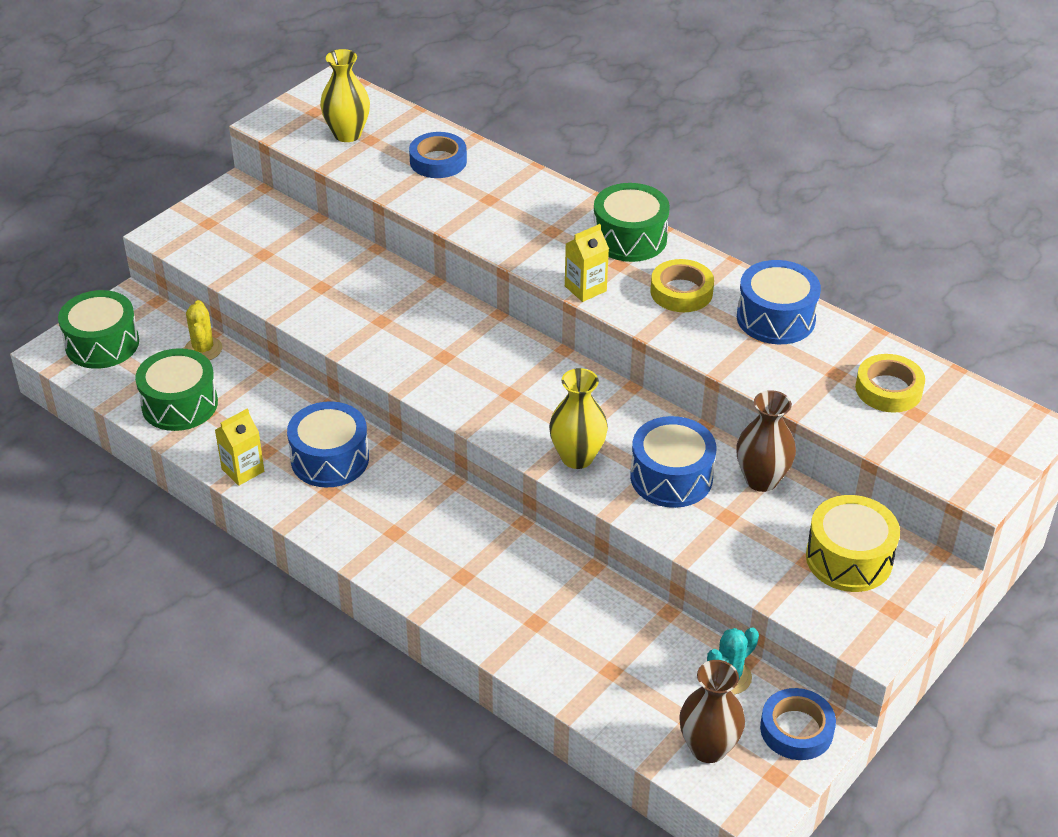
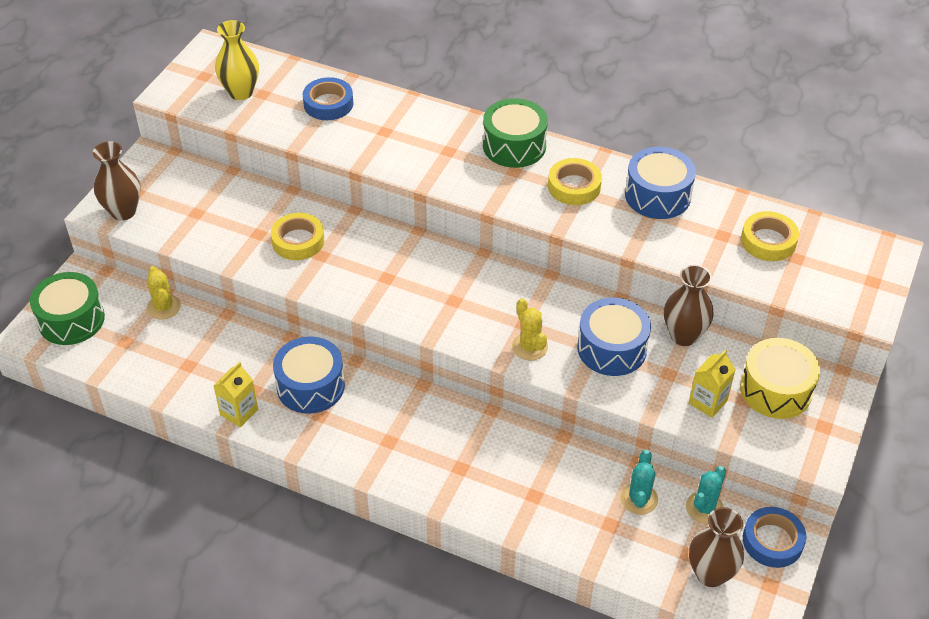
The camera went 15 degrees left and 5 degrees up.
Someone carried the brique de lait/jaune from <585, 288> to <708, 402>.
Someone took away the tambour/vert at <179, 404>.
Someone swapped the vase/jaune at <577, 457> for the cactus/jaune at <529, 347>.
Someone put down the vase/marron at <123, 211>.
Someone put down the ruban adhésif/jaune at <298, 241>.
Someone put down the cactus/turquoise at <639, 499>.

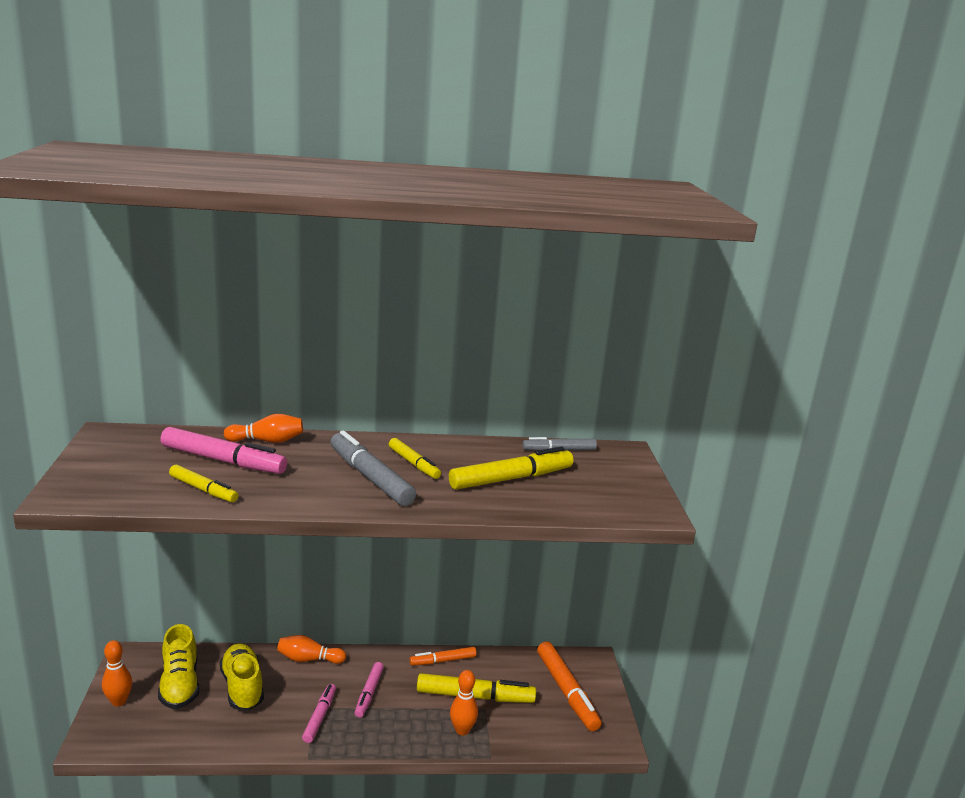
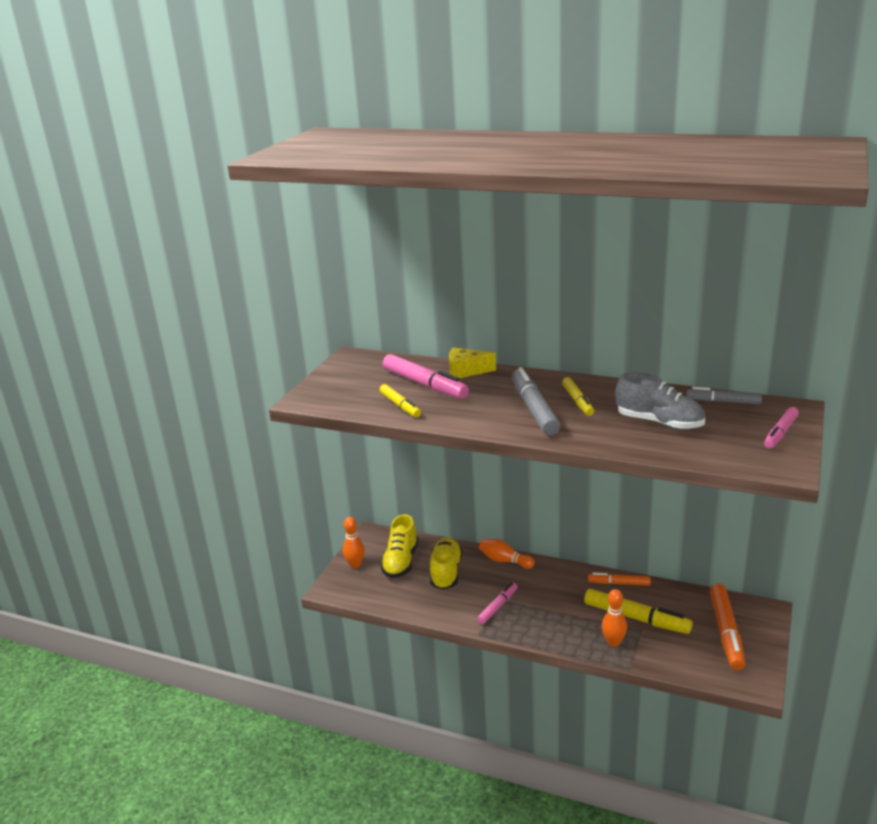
The camera went 30 degrees right and 5 degrees up.
Someone swapped the quille/orange at <267, 441> for the fromage/jaune at <466, 371>.
Someone swapped the feutre/jaune at <511, 478> for the chaussure/gris at <659, 422>.
Someone carried the feutre/rose from <369, 693> to <780, 433>.

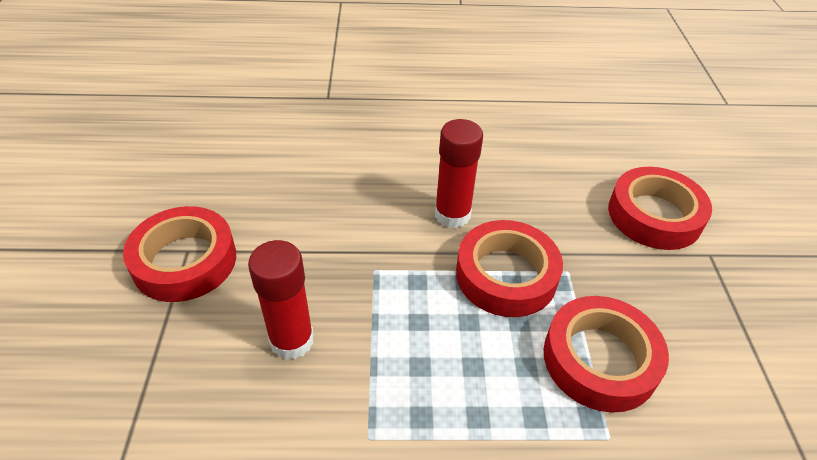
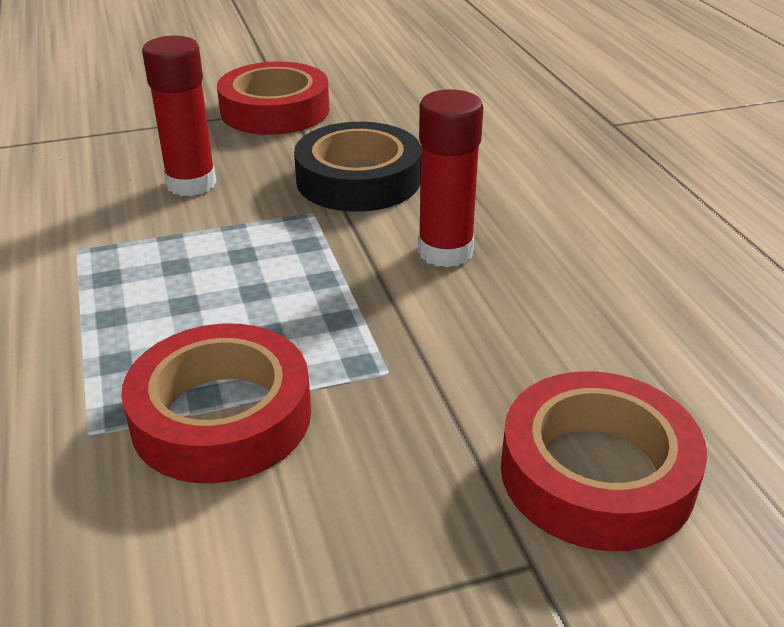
The camera went 75 degrees right and 10 degrees down.
Someone took away the ruban adhésif/rouge at <506, 275>.
Someone put down the ruban adhésif/noir at <358, 179>.

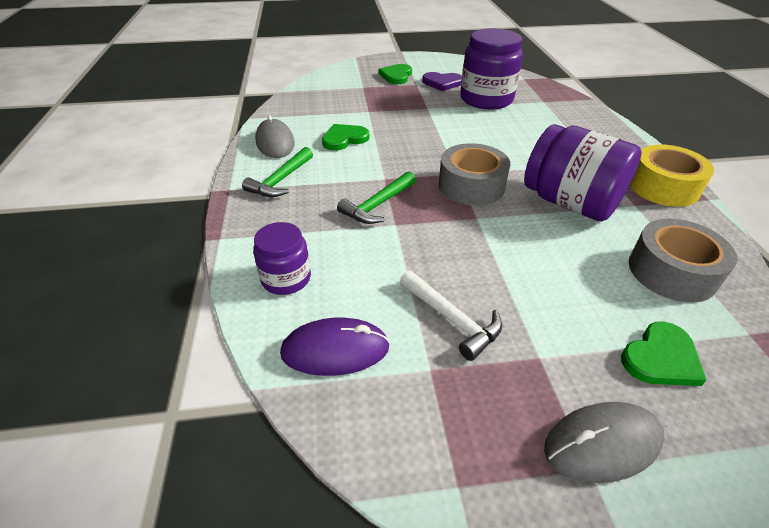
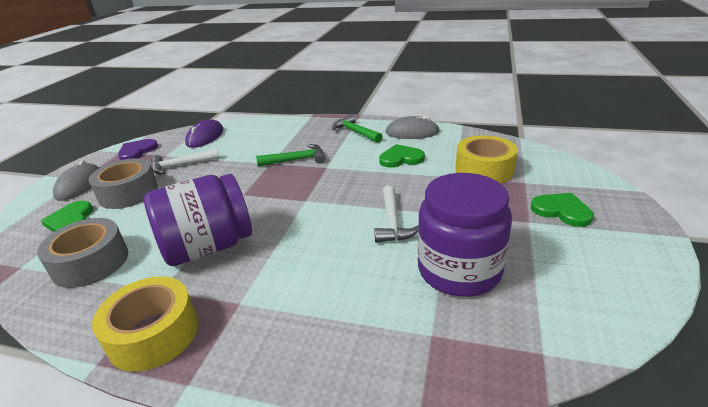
The camera went 115 degrees right and 10 degrees down.
Someone carried the cœur/violet from <442, 83> to <137, 151>.
Someone rotated the cœur/vert at <344, 139> by 90 degrees counterclockwise.
Someone carried the ruban adhésif/gris from <471, 185> to <128, 193>.
Someone rotated the marteau/vert at <378, 205> by 105 degrees clockwise.
Someone took away the bocal/violet at <286, 278>.
Someone put down the ruban adhésif/jaune at <484, 170>.
Someone put down the marteau/blanc at <392, 222>.

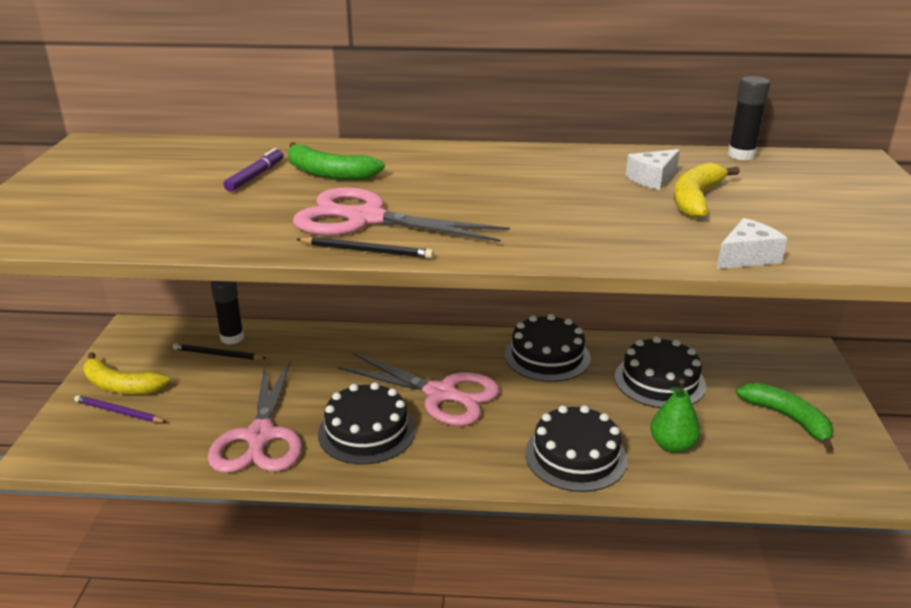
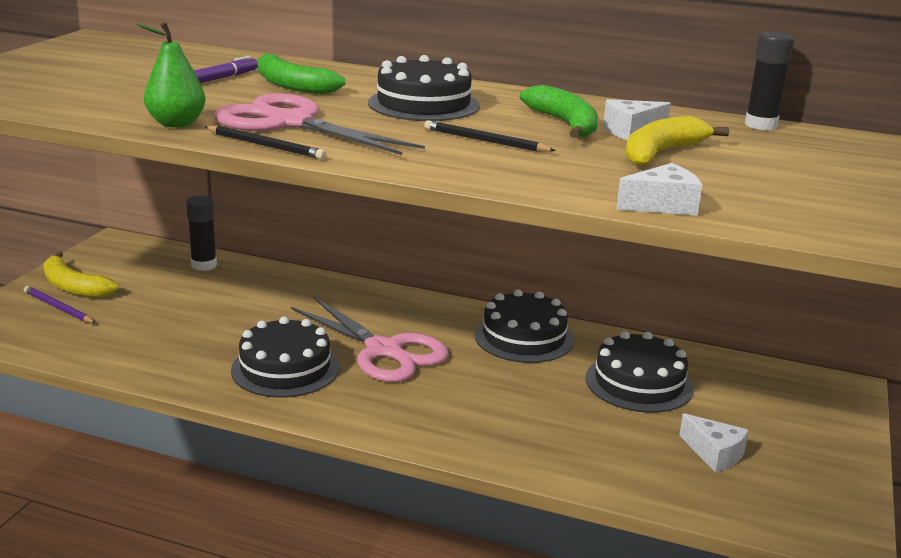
The camera went 15 degrees right and 5 degrees down.
Someone carried the crayon/noir from <218, 354> to <485, 141>.
Someone took away the ciseaux/rose at <260, 436>.
Someone carried the poire/vert from <672, 445> to <176, 124>.
Someone carried the banane/vert from <788, 418> to <565, 124>.
Someone carried the gâteau/noir from <575, 456> to <423, 104>.
Someone put down the fromage/blanc at <714, 454>.

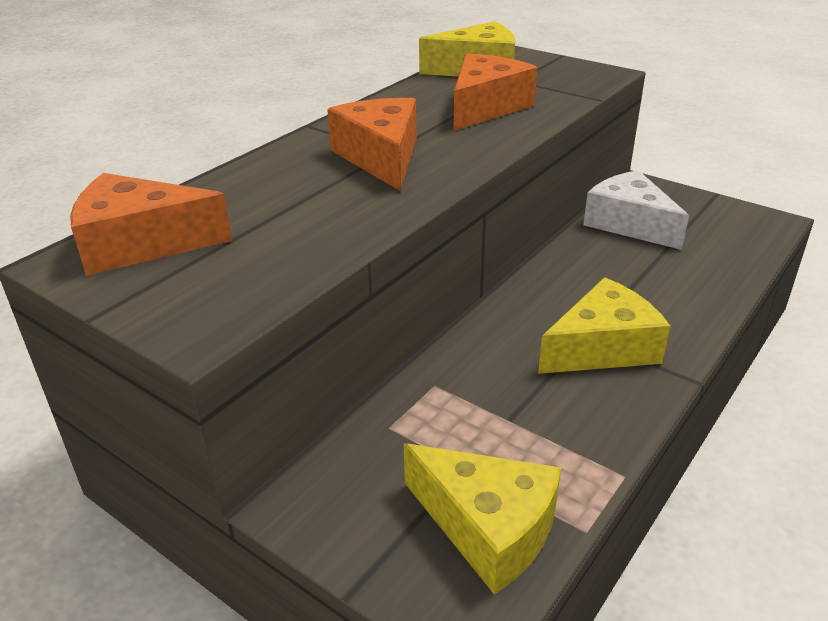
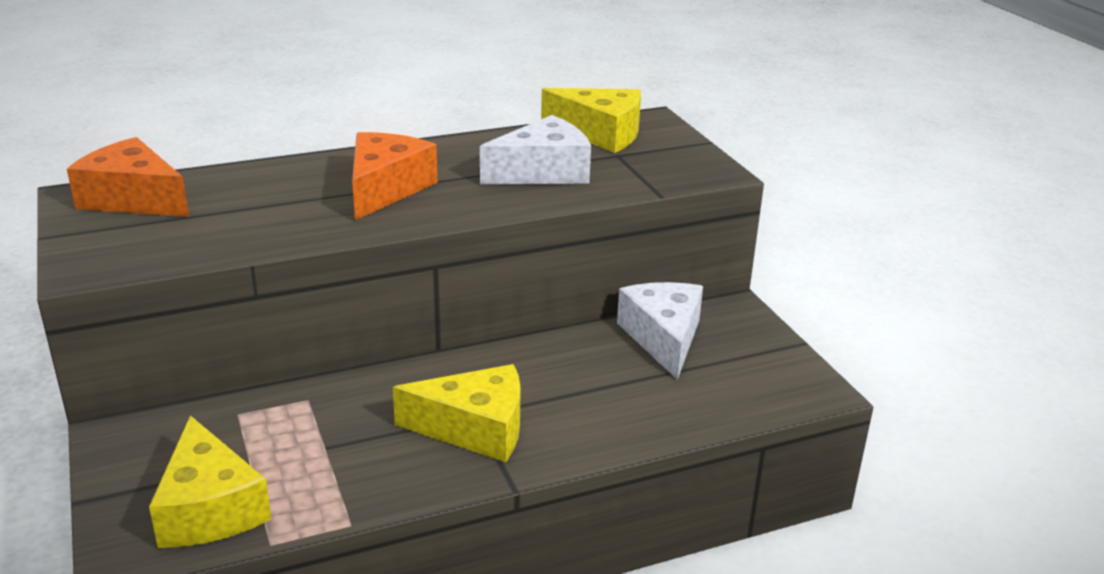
The camera went 30 degrees right and 5 degrees down.
Someone repainted the fromage/orange at <485, 107>, which became the fromage/blanc at <543, 172>.

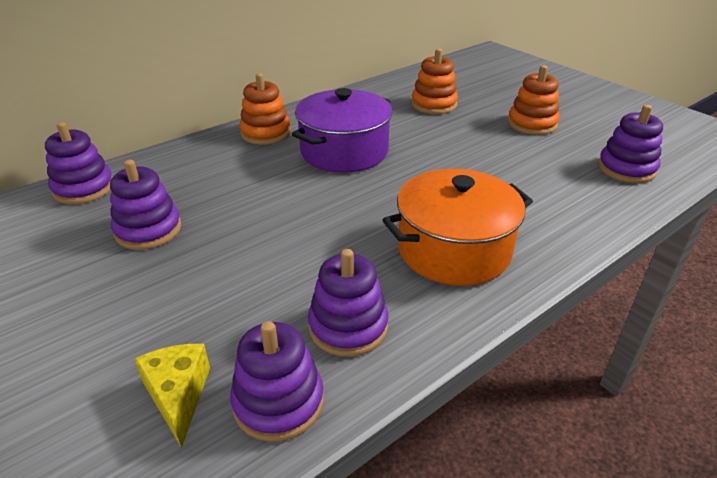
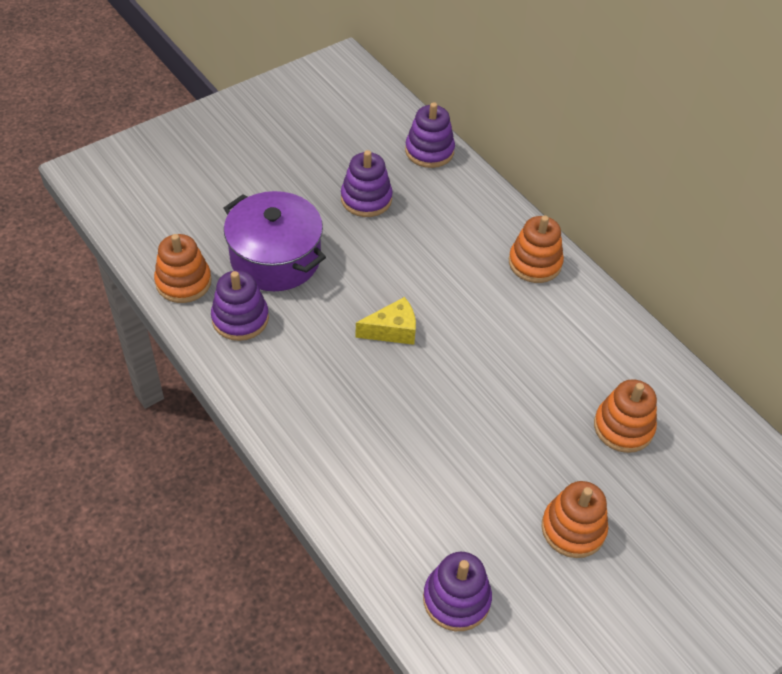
The camera went 90 degrees right and 15 degrees up.
Someone carried the marmite/violet from <344, 151> to <275, 258>.
Someone took away the marmite/orange at <454, 250>.
Someone repainted the jouet à empiler/violet at <278, 402>, which became the jouet à empiler/orange at <183, 282>.
Someone carried the fromage/jaune from <178, 395> to <392, 330>.

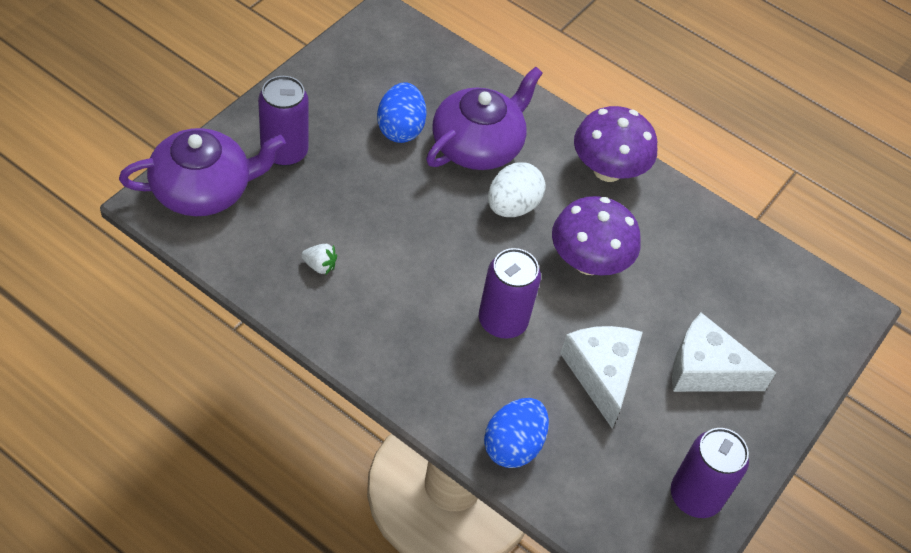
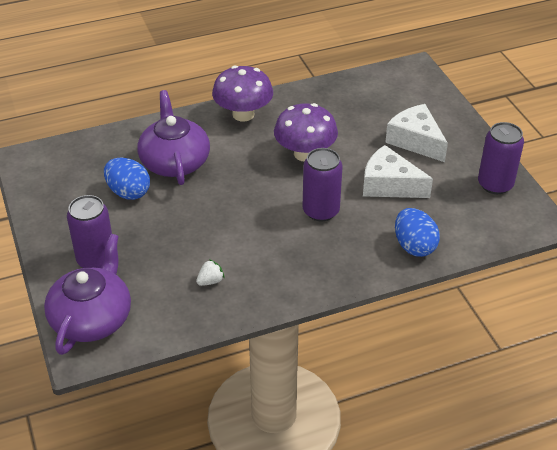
The camera went 50 degrees left and 10 degrees down.
Someone took away the œuf/blanc at <512, 206>.
Someone rotated the fromage/blanc at <706, 370> by 90 degrees clockwise.

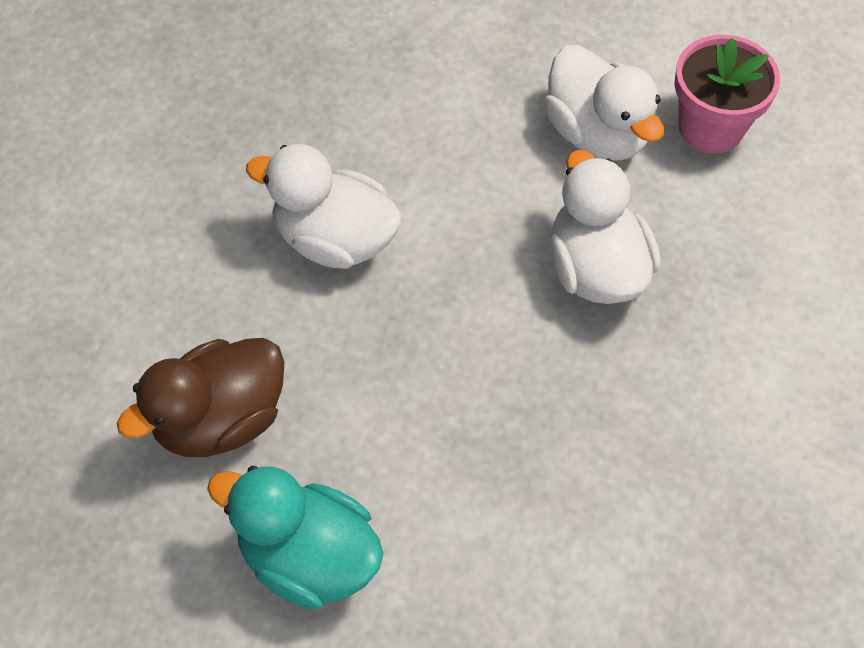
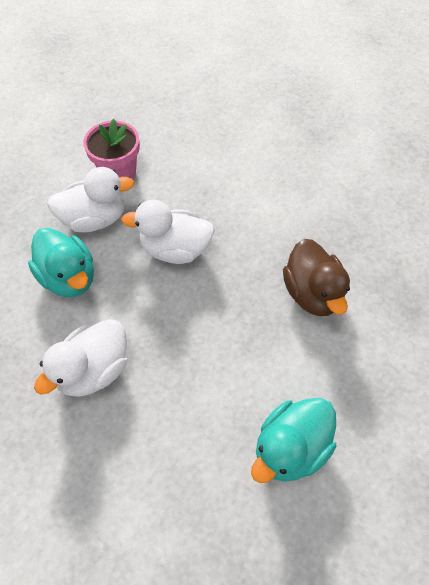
The camera went 70 degrees left and 0 degrees up.
Someone carried the canard/marron from <221, 419> to <312, 293>.
Someone put down the canard/turquoise at <69, 277>.

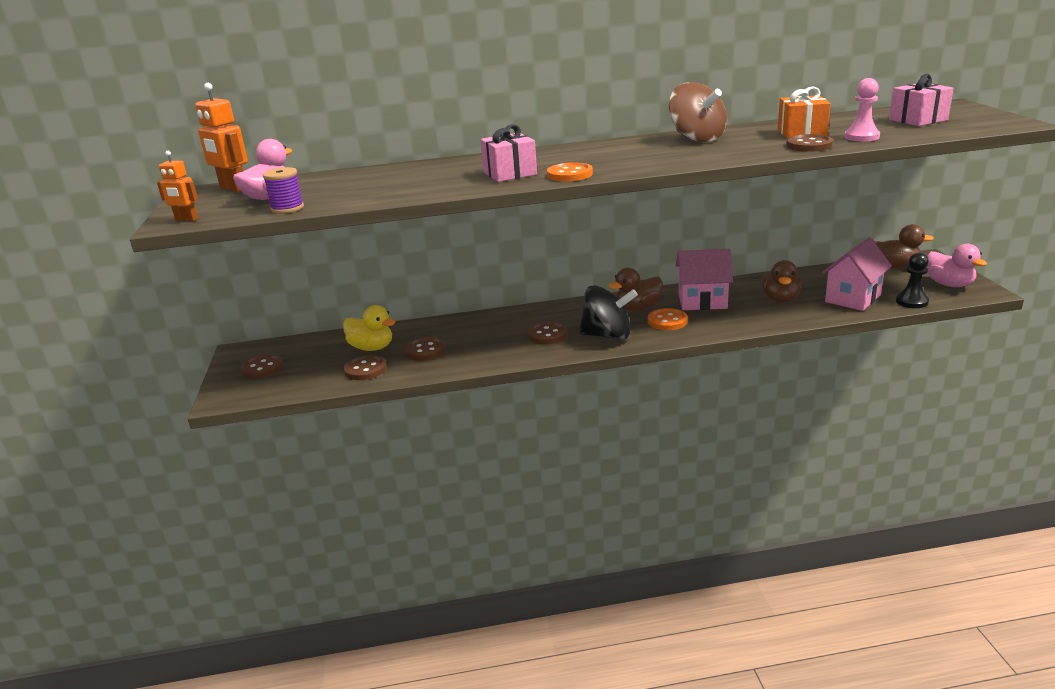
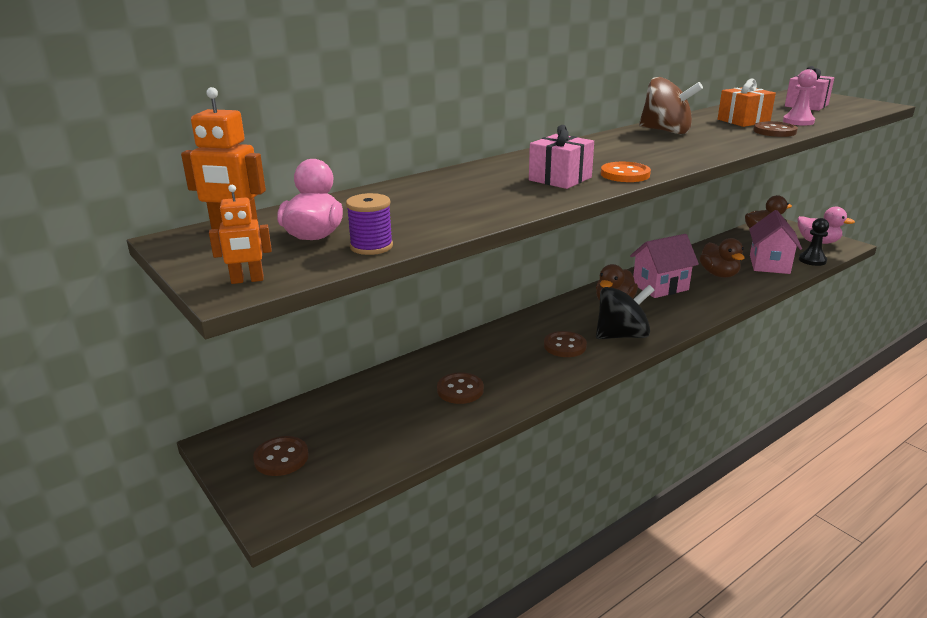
The camera went 30 degrees left and 0 degrees up.
Someone took away the canard/jaune at <372, 348>.
Someone took away the bouton/orange at <667, 321>.
Someone took away the bouton/marron at <365, 369>.

